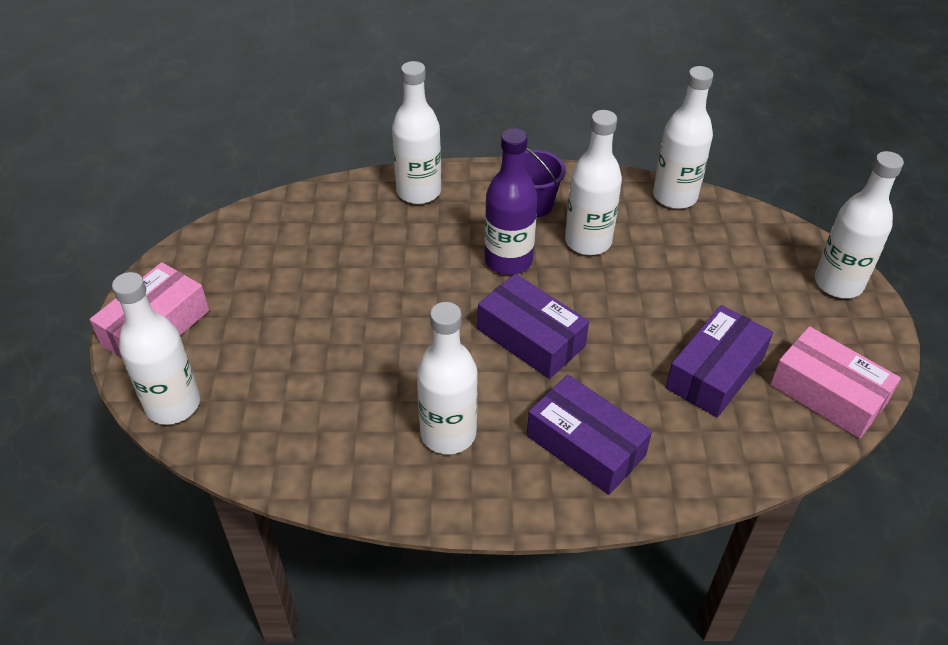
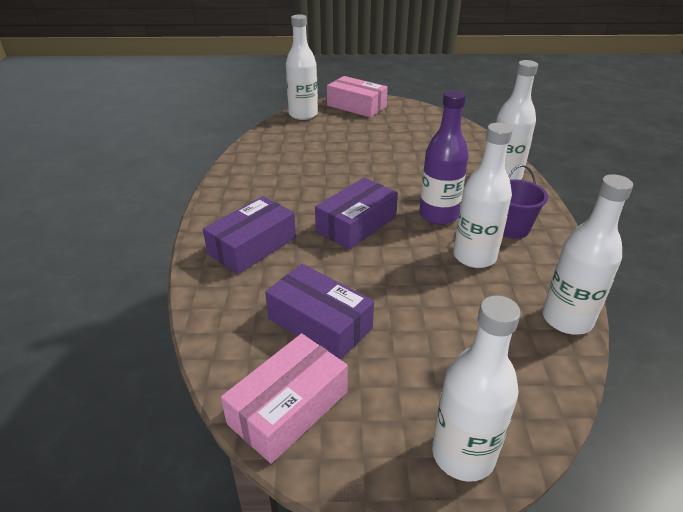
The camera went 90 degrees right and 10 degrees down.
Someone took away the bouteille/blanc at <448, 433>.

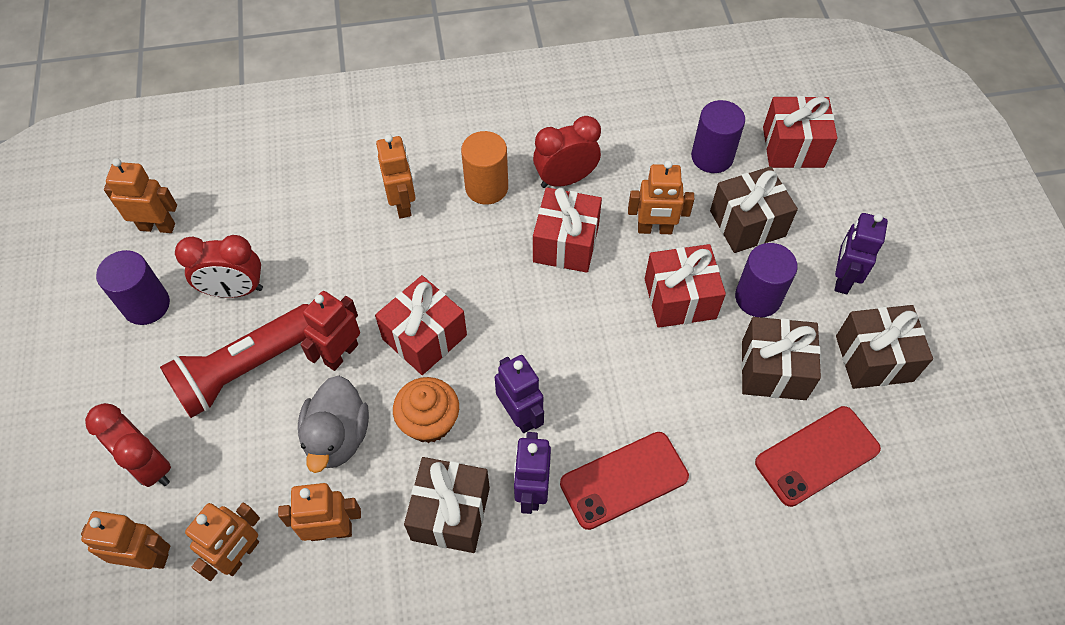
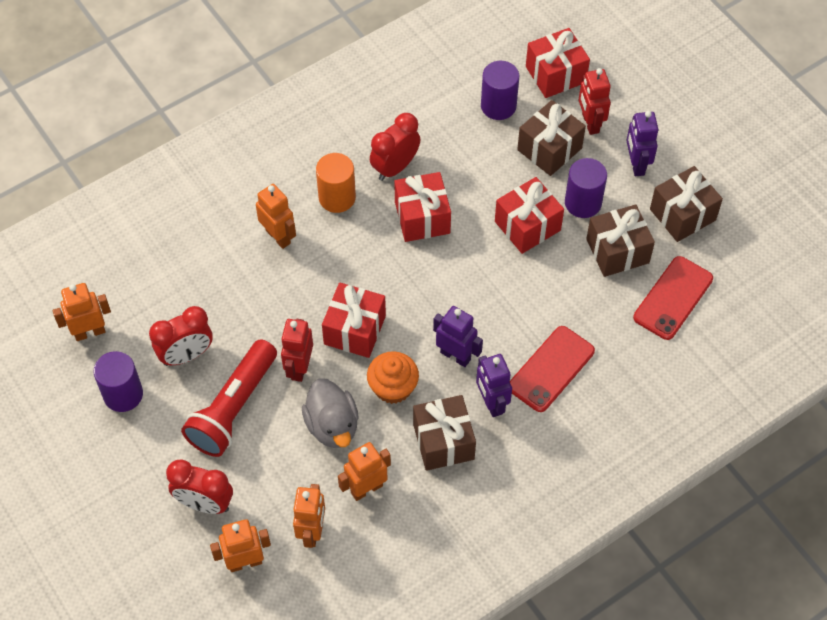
The camera went 25 degrees left and 0 degrees up.
Someone took away the robot/orange at <654, 229>.
Someone put down the robot/rouge at <590, 123>.

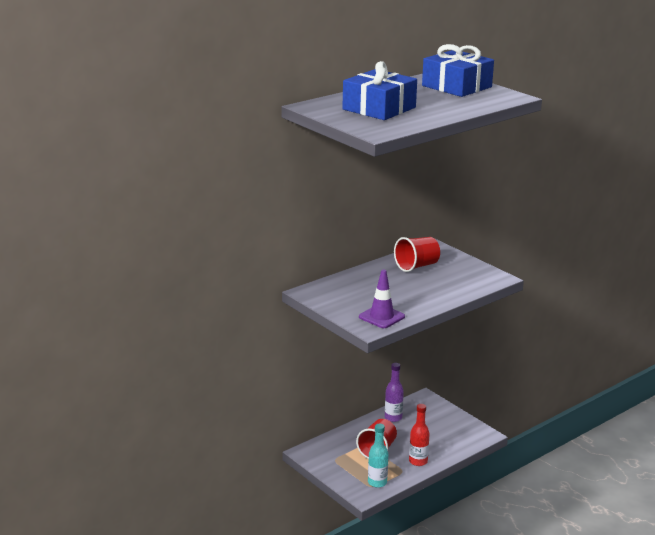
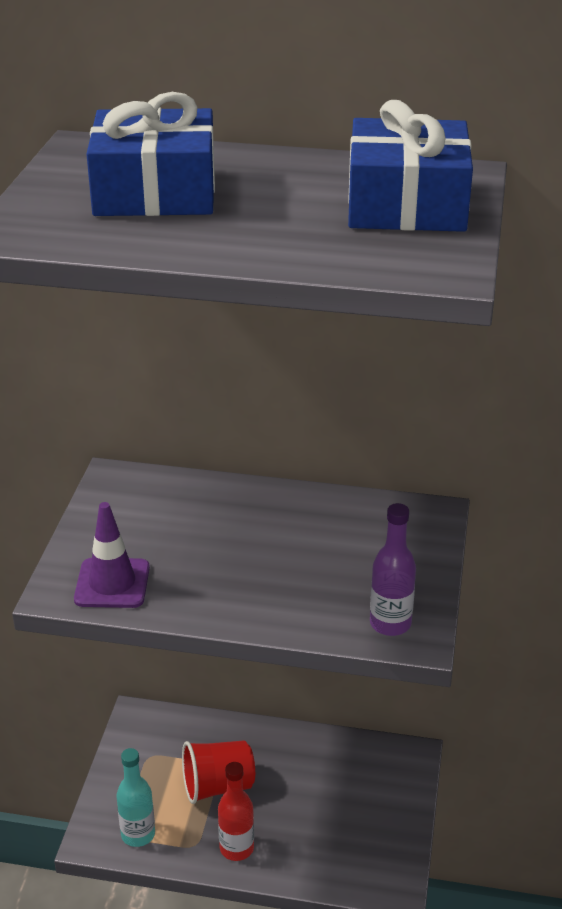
The camera went 50 degrees right and 10 degrees up.
Someone took away the gobelet/rouge at <417, 266>.
Someone carried the bouteille/violet from <393, 418> to <390, 624>.

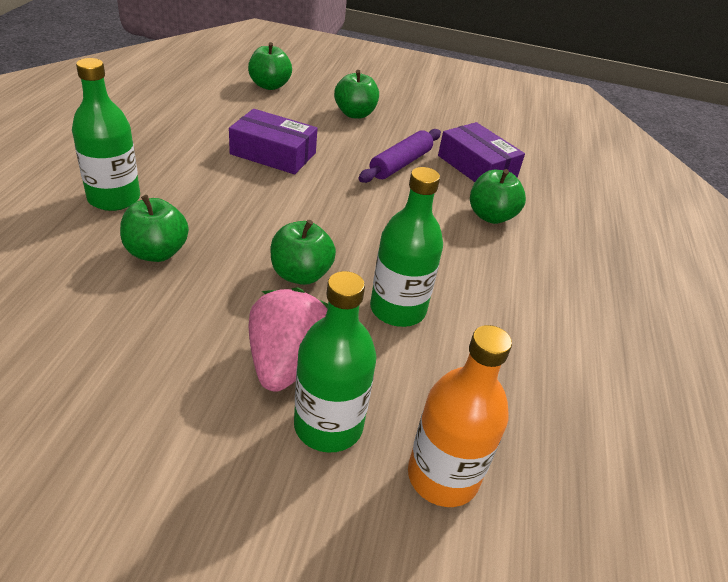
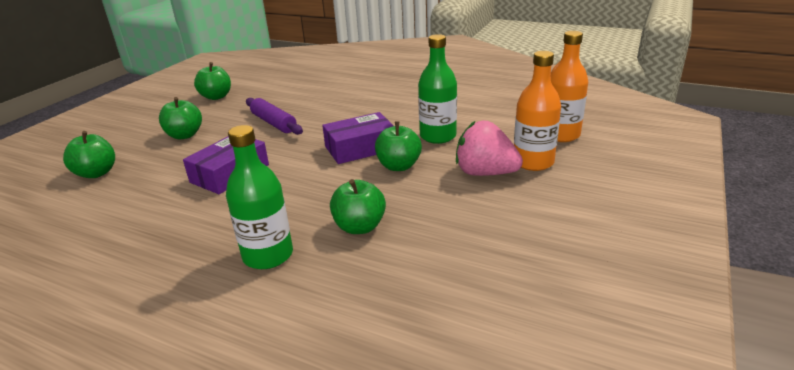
The camera went 70 degrees left and 10 degrees down.
Someone carried the boîte/violet from <477, 166> to <360, 148>.
Someone carried the pomme/vert from <491, 216> to <216, 97>.
Someone repainted the bouteille/vert at <328, 425>, which became the bouteille/orange at <533, 162>.

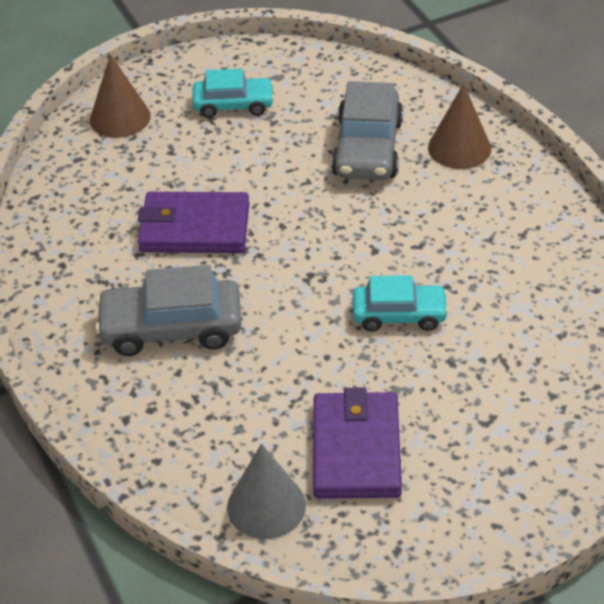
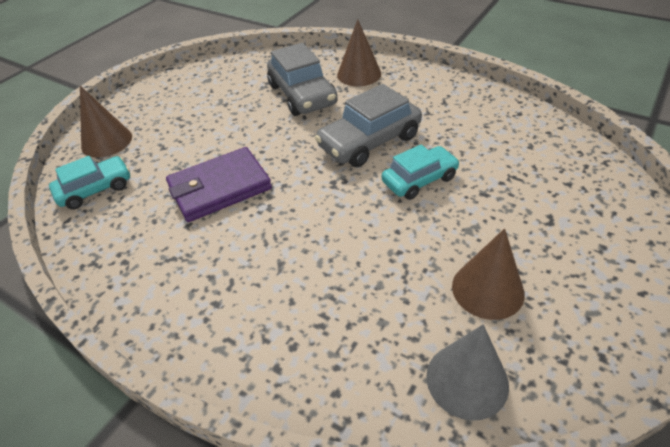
The camera went 30 degrees left and 0 degrees up.
Someone carried the voiture/turquoise from <233, 105> to <95, 189>.
Someone carried the voiture/gris from <171, 328> to <369, 141>.
Someone swapped the portefeuille/violet at <356, 449> for the cône/marron at <487, 289>.

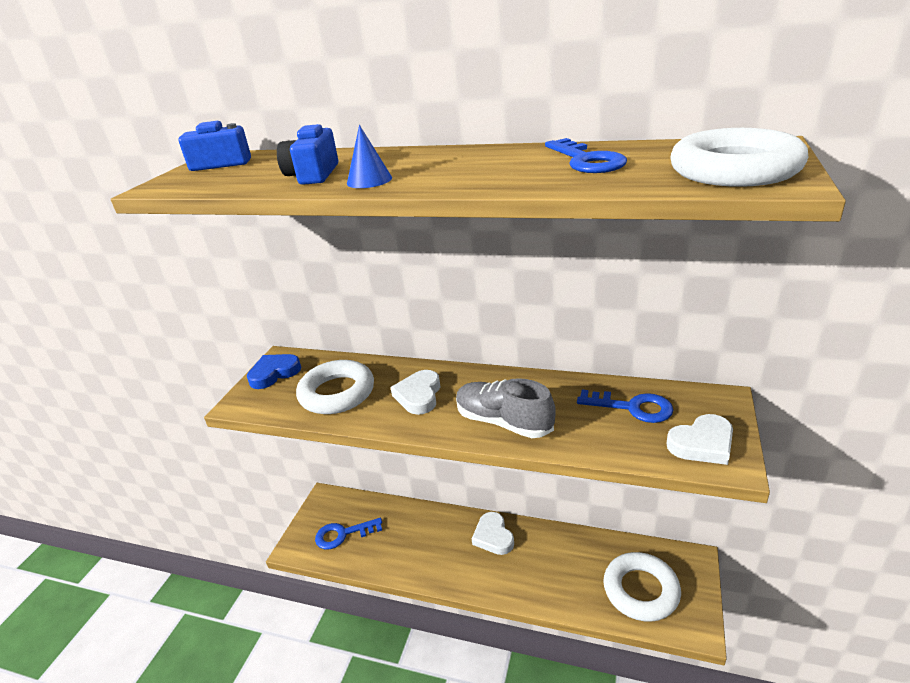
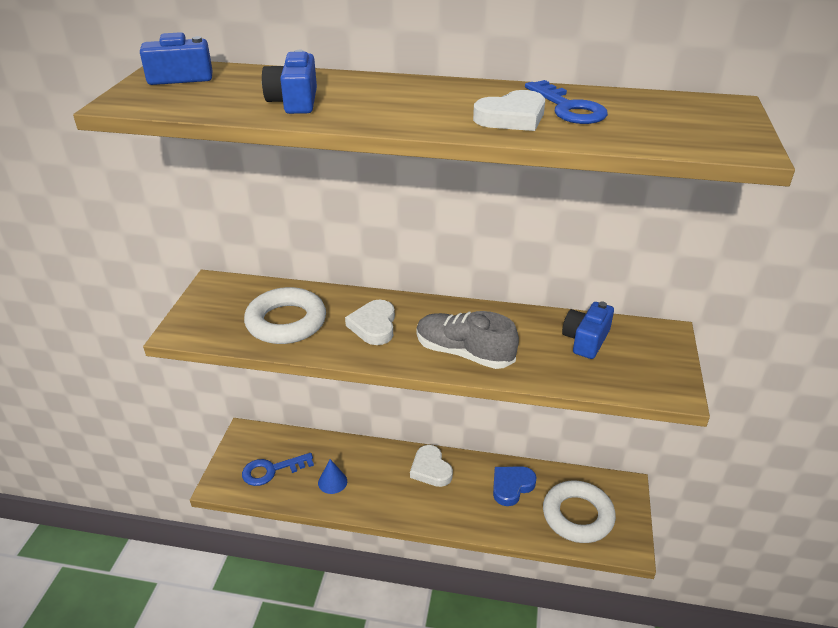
The camera went 10 degrees left and 5 degrees up.
Someone carried the cône/bleu from <369, 180> to <332, 482>.
Someone took away the anneau/blanc at <734, 170>.
Someone carried the cœur/bleu from <274, 373> to <511, 486>.
Someone swapped the clé/bleu at <632, 407> for the appareil photo/bleu at <586, 340>.
Someone carried the cœur/blanc from <702, 444> to <512, 117>.

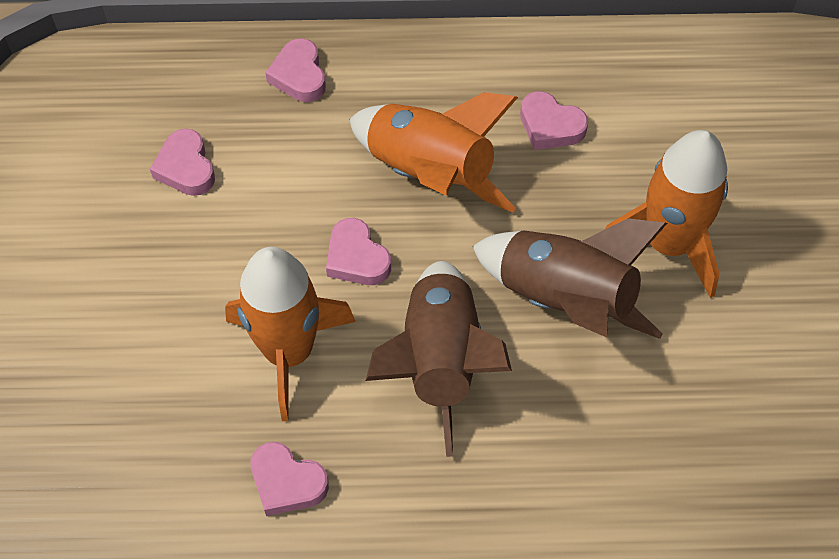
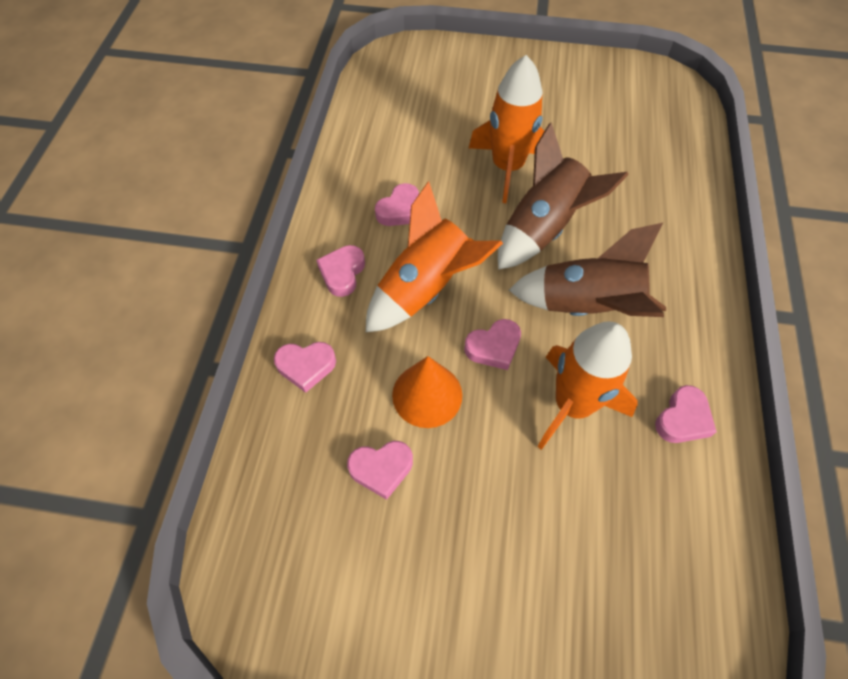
The camera went 80 degrees left and 0 degrees up.
Someone put down the cœur/rose at <342, 273>.
Someone put down the cône/orange at <427, 395>.

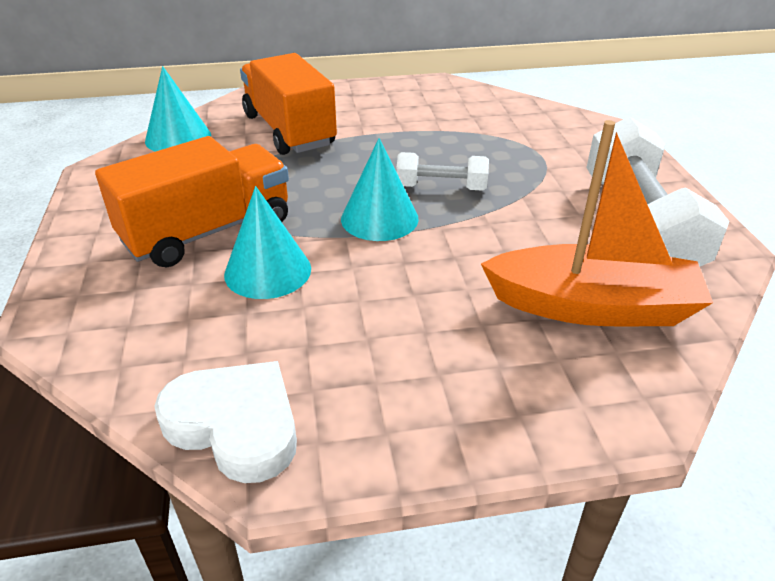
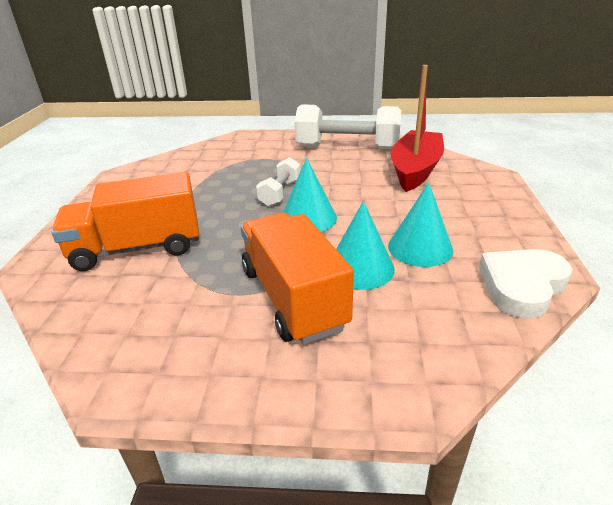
The camera went 75 degrees left and 5 degrees down.
Someone carried the cône/turquoise from <178, 138> to <420, 248>.
Someone repainted the bateau/orange at <592, 307>, which became the bateau/rouge at <415, 170>.

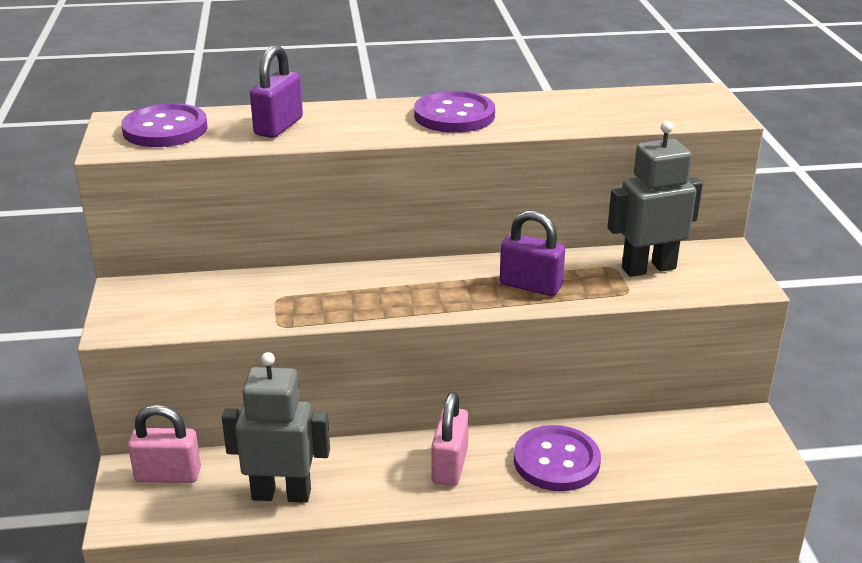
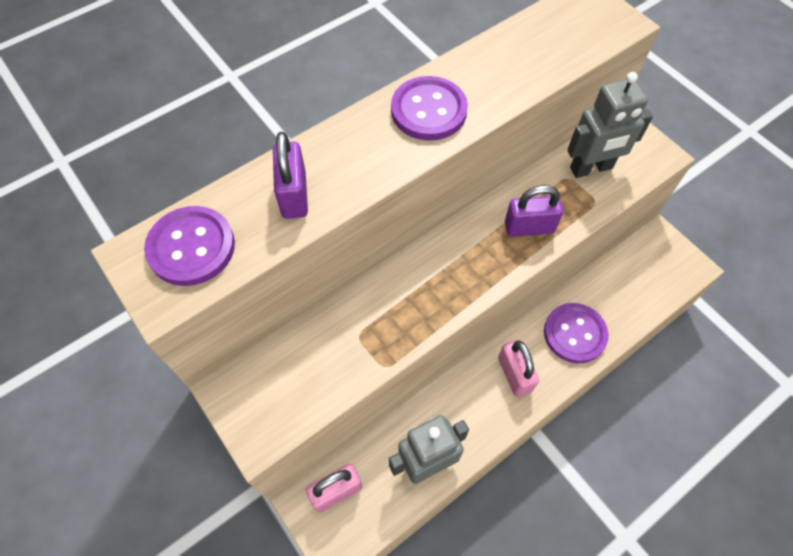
The camera went 30 degrees left and 30 degrees up.
Someone rotated the robot/gris at <648, 268> by 150 degrees counterclockwise.

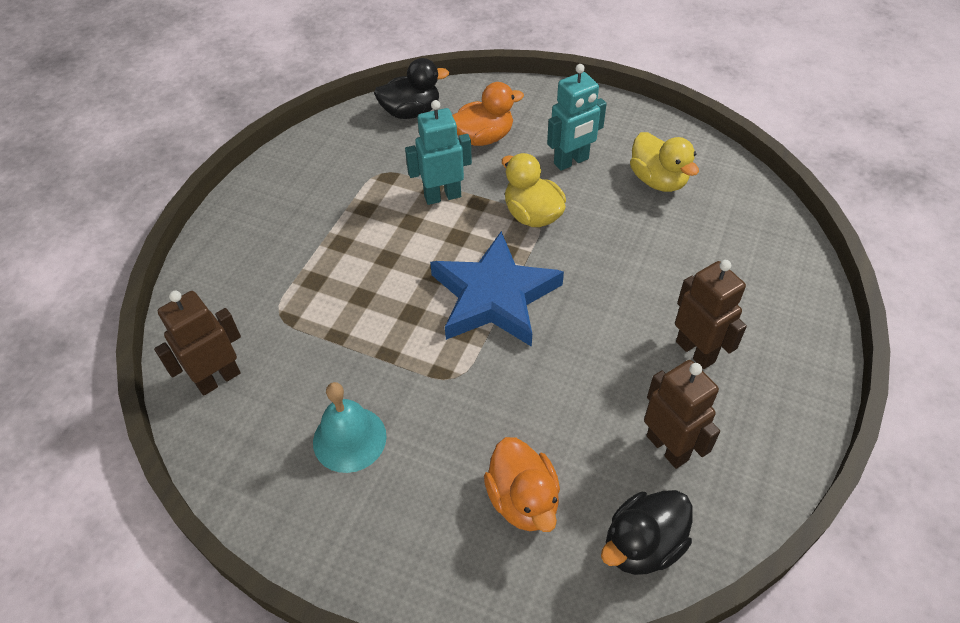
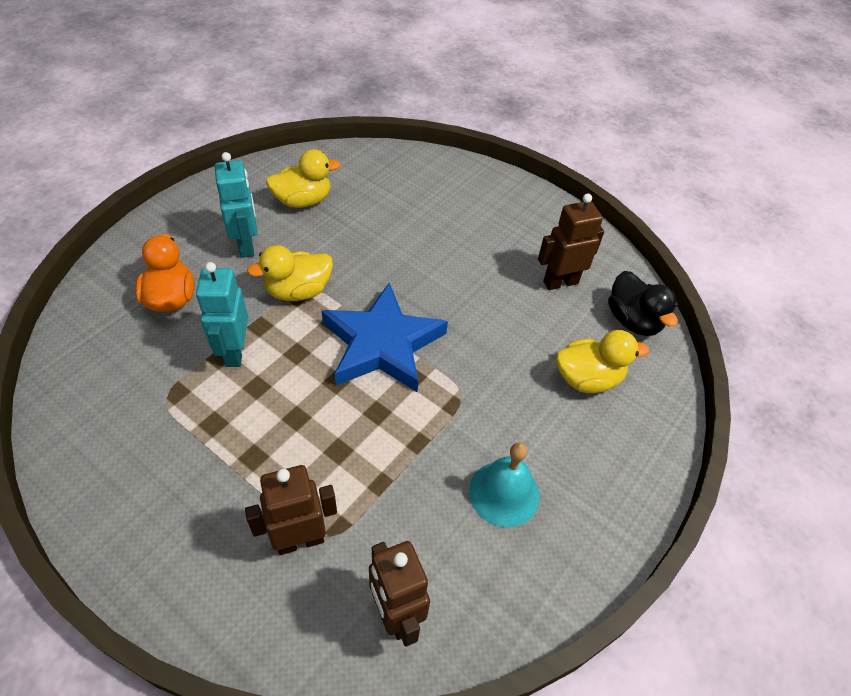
The camera went 80 degrees left and 0 degrees up.
Someone took away the canard/noir at <411, 112>.
Someone carried the robot/marron from <695, 351> to <300, 540>.
Someone repainted the canard/orange at <523, 500>, which became the canard/jaune at <587, 378>.

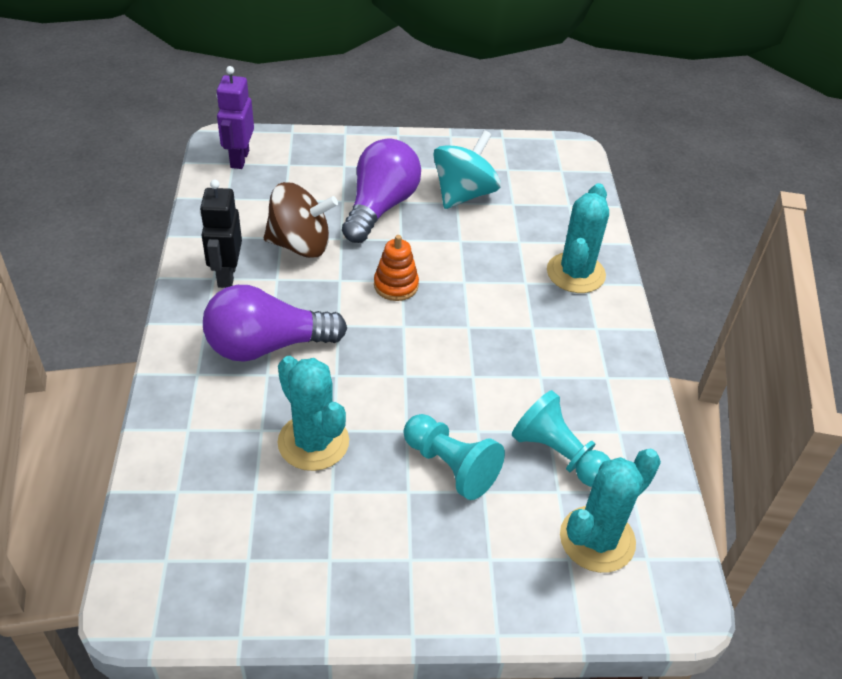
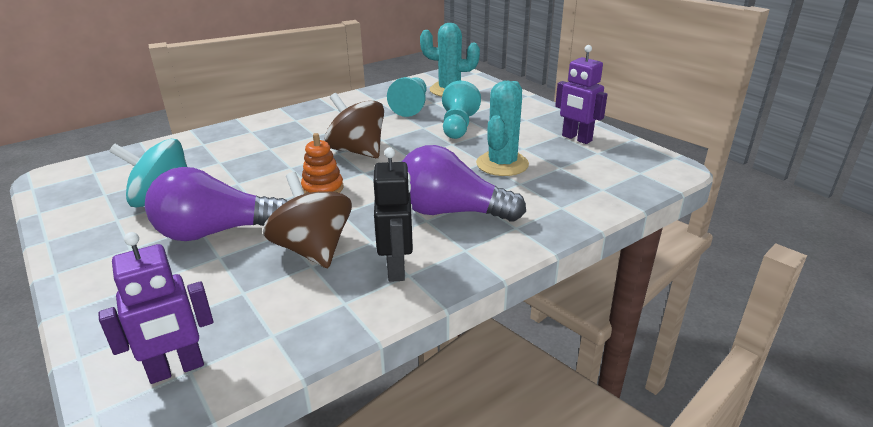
The camera went 120 degrees left and 15 degrees down.
Someone rotated the robot/noir at <226, 275> by 60 degrees counterclockwise.
Someone took away the cactus/turquoise at <575, 273>.
Someone rotated the ampoule/violet at <267, 346> by 150 degrees clockwise.
Someone put down the robot/violet at <576, 138>.
Someone put down the toupie/marron at <357, 151>.

